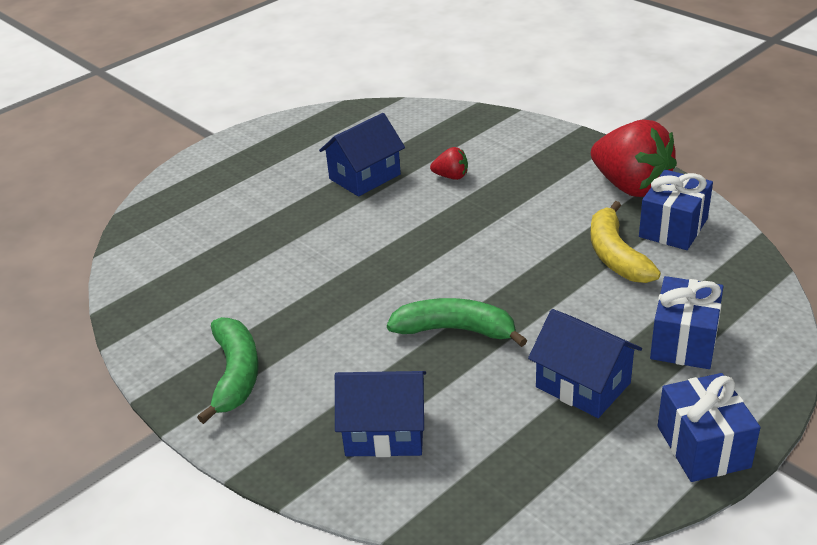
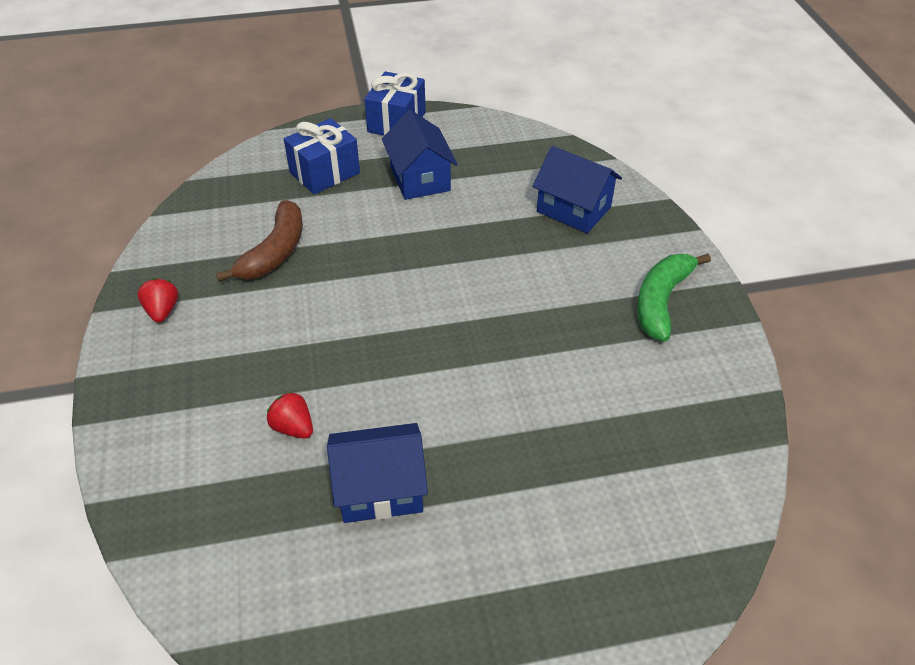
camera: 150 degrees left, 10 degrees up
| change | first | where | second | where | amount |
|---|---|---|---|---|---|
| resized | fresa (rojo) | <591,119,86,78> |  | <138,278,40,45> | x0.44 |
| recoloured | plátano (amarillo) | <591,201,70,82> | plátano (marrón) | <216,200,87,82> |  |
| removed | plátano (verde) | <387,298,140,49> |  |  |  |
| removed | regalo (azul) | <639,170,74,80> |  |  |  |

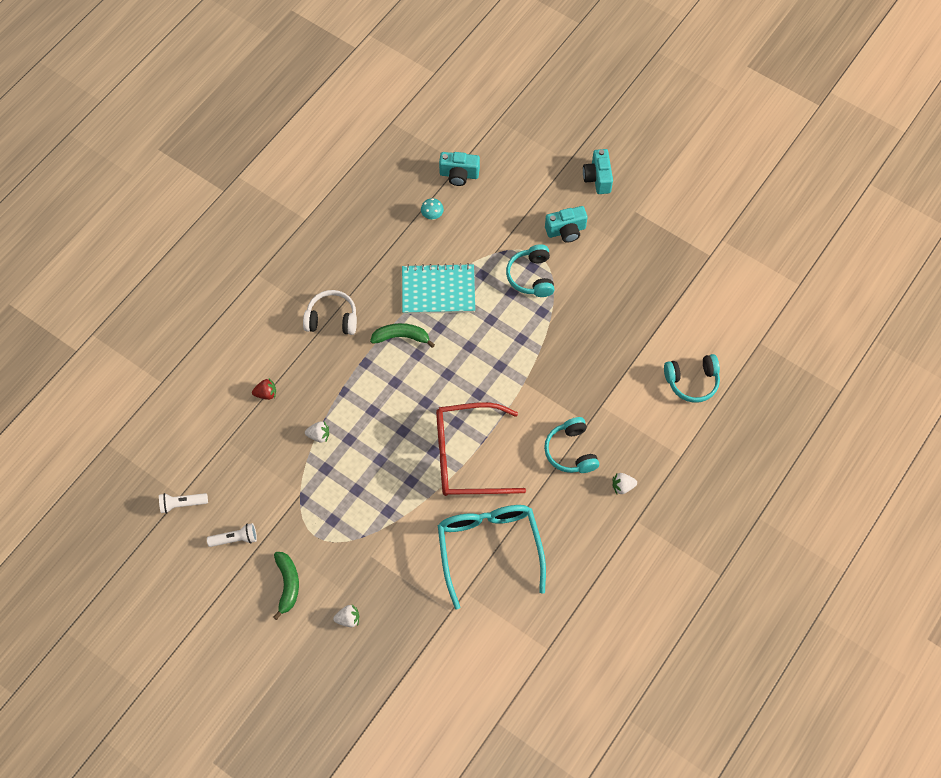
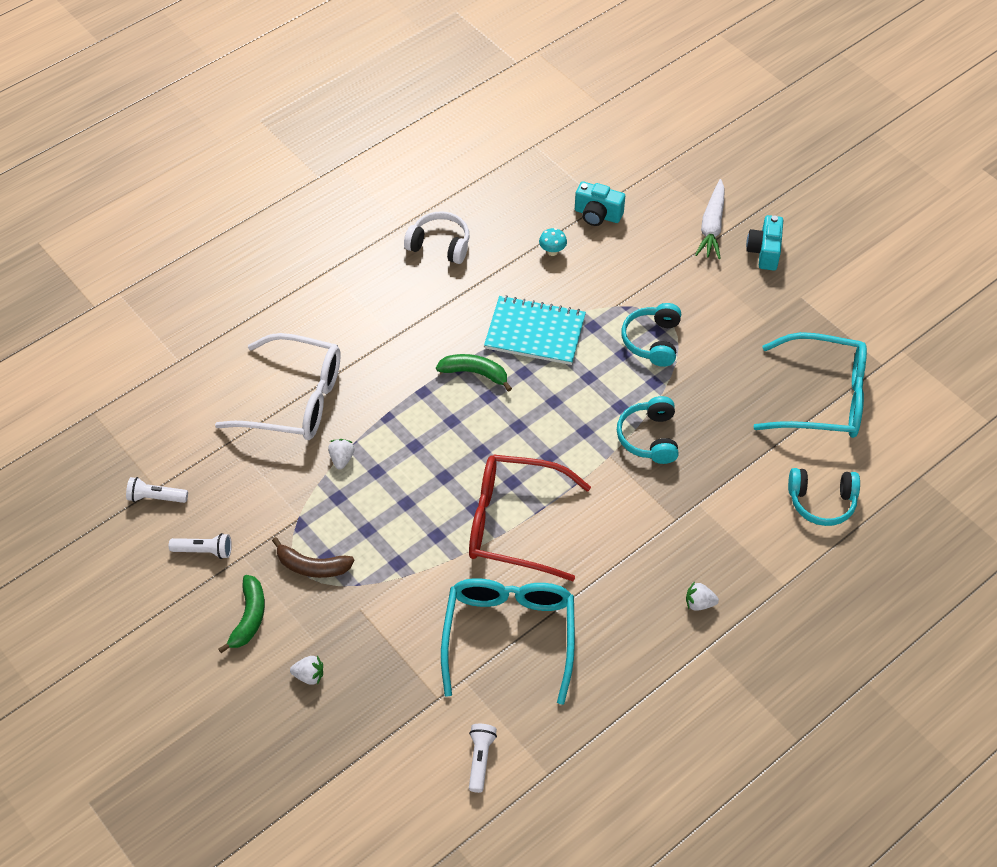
camera: 15 degrees right, 10 degrees down
| change | first | where | second | where | amount |
|---|---|---|---|---|---|
| replaced | fresa (rojo) | <252,379,24,21> | gafas (blanco) | <215,333,126,107> |  |
| added |  |  | plátano (marrón) | <272,537,83,41> |  |
| turned | fresa (blanco) | <305,421,24,21> |  | <328,439,27,31> | 105 degrees counterclockwise |
| moved | auriculares (blanco) | <303,290,54,45> |  | <404,211,65,53> |  |
| added |  |  | lámpara de mano (blanco) | <469,724,28,69> |  |
| moved | auriculares (turquesa) | <544,417,55,56> |  | <617,396,62,68> |  |
| added |  |  | zanahoria (blanco) | <695,179,30,80> |  |
| added |  |  | gafas (turquesa) | <753,332,114,106> |  |
| removed | cámara (turquesa) | <545,206,43,37> |  |  |  |

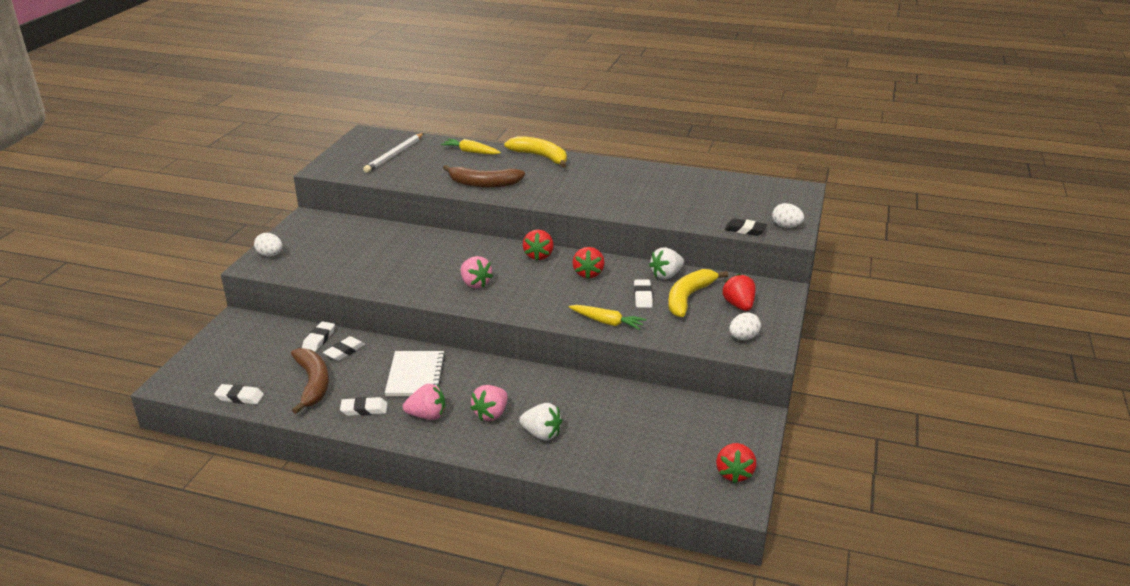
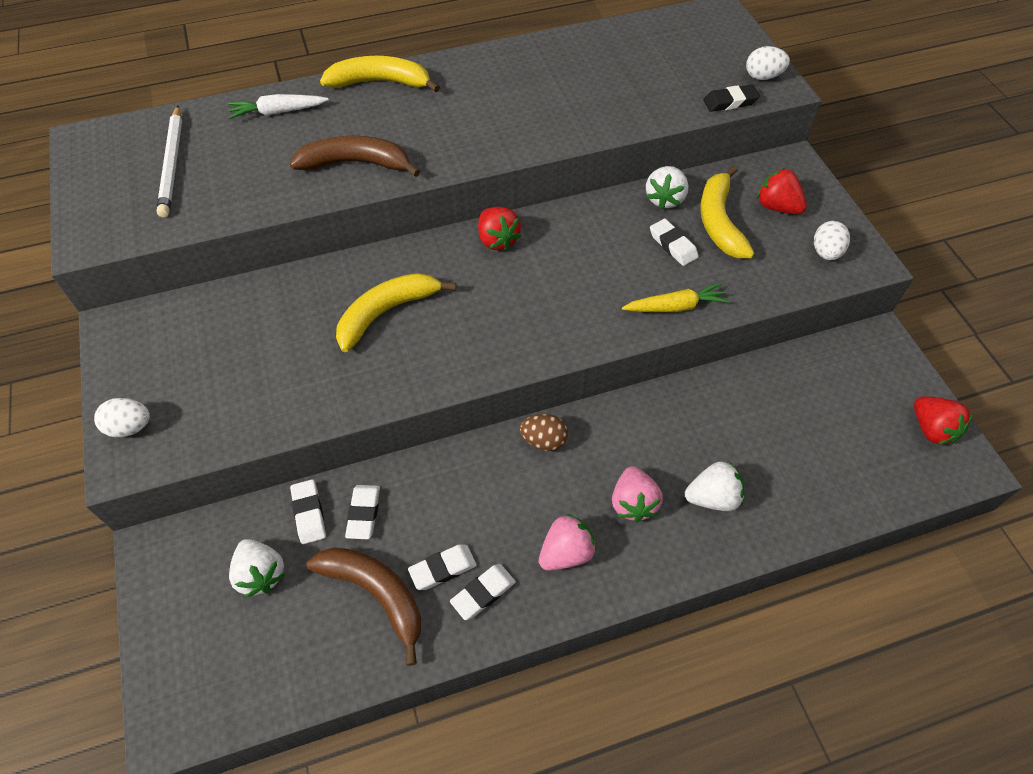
camera: 35 degrees left, 25 degrees up
| change | first | where | second | where | amount |
|---|---|---|---|---|---|
| recoloured | zanahoria (amarillo) | <441,139,60,16> | zanahoria (blanco) | <228,94,101,25> |  |
| added |  |  | fresa (blanco) | <229,539,56,59> |  |
| turned | plátano (marrón) | <443,165,82,23> |  | <290,136,130,41> | 150 degrees counterclockwise |
| added |  |  | plátano (amarillo) | <336,273,120,79> |  |
| moved | goma de borrar (blanco) | <214,384,50,20> |  | <408,544,69,46> |  |
| added |  |  | huevo (marrón) | <520,414,48,37> |  |
| removed | cuaderno (blanco) | <385,351,60,45> |  |  |  |
| removed | fresa (rosa) | <461,256,32,32> |  |  |  |
| removed | fresa (rojo) | <572,247,32,32> |  |  |  |

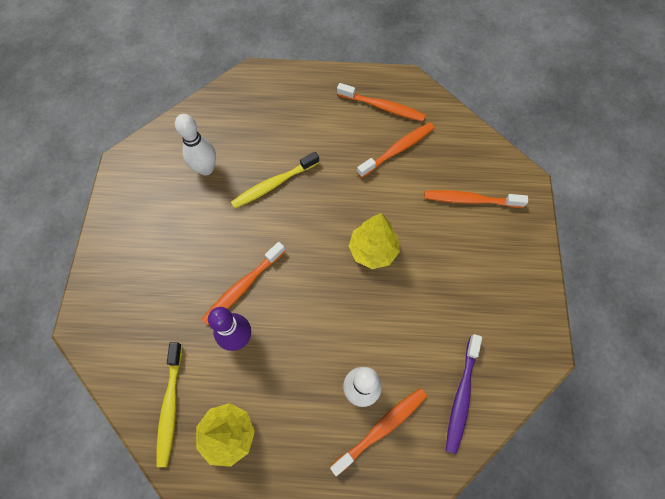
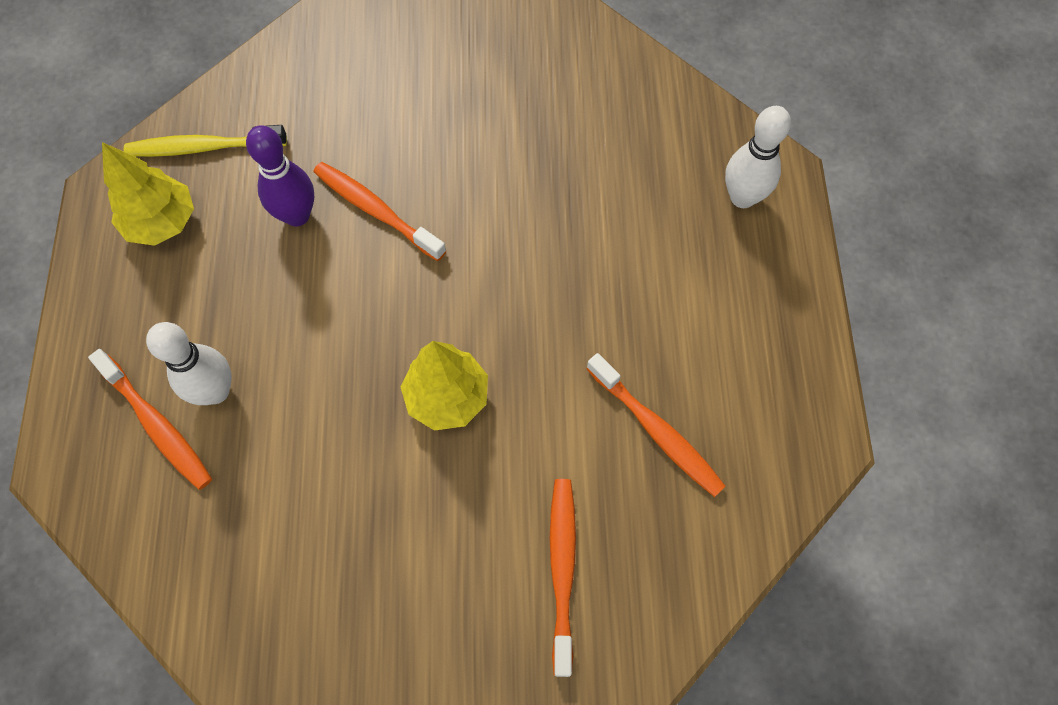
camera: 85 degrees right, 0 degrees up
| change | first | where | second | where | amount |
|---|---|---|---|---|---|
| moved | bolo (blanco) | <175,114,41,61> |  | <725,106,66,102> |  |
| removed | cepillo de dientes (amarillo) | <231,152,88,56> |  |  |  |
| removed | cepillo de dientes (naranja) | <337,83,88,39> |  |  |  |
| removed | cepillo de dientes (morado) | <446,334,36,120> |  |  |  |

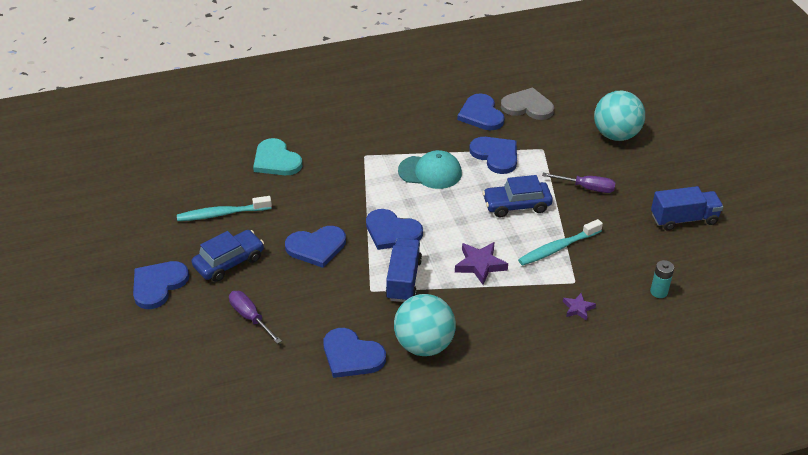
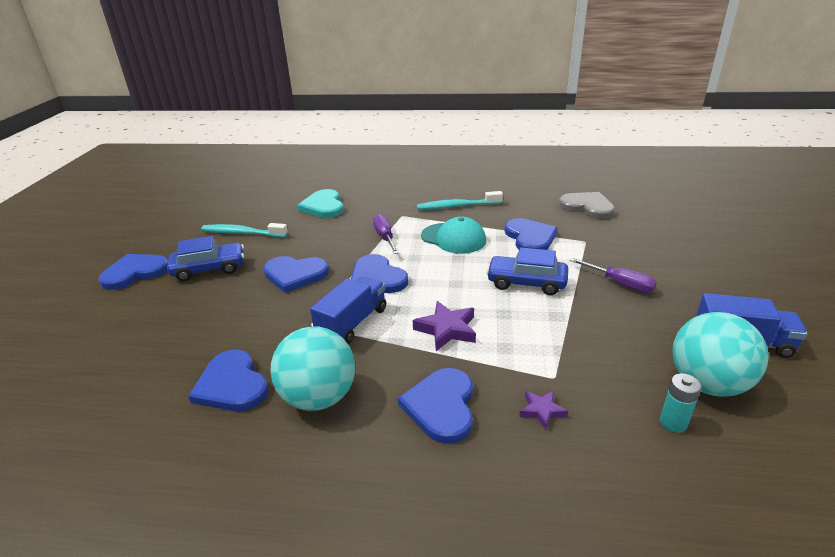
camera: 25 degrees right, 10 degrees down
| change | first | where | second | where | amount |
|---|---|---|---|---|---|
| moved | destornillador (morado) | <229,291,53,53> |  | <373,214,26,40> |  |
| moved | corazón (azul) | <457,93,48,37> |  | <398,368,75,76> |  |
| moved | cepillo de dientes (turquesa) | <518,219,85,46> |  | <417,191,86,19> |  |
| moved | pelota (turquesa) | <594,91,51,50> |  | <672,312,97,84> |  |

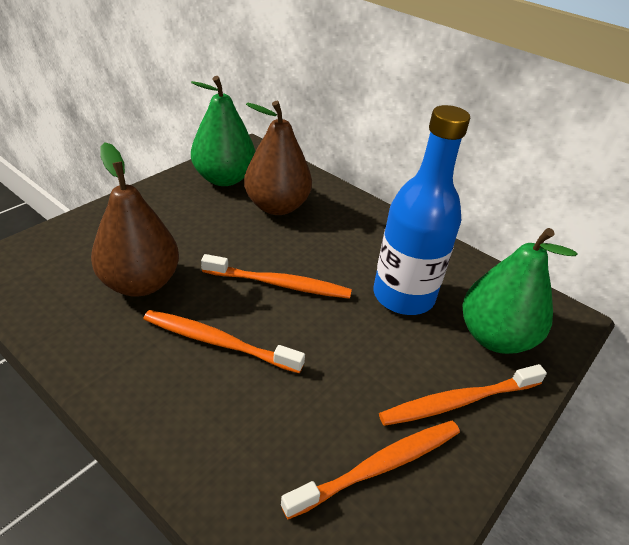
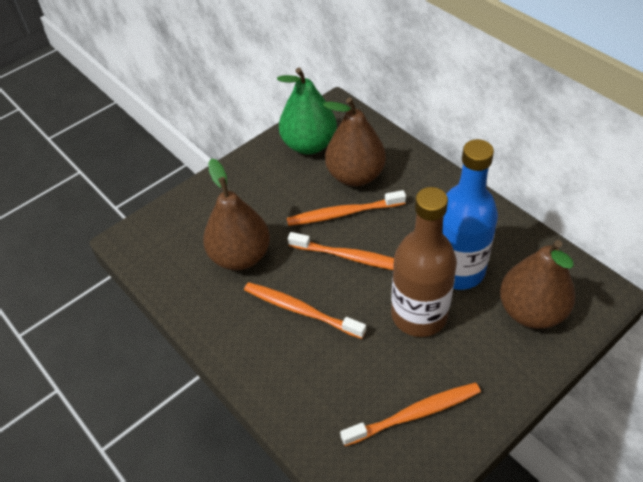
camera: 15 degrees right, 10 degrees up
| change | first | where | second | where | amount |
|---|---|---|---|---|---|
| moved | cepillo de dientes (naranja) | <379,364,168,62> |  | <287,190,119,36> |  |
| added |  |  | botella (marrón) | <391,187,66,150> |  |
| recoloured | pera (verde) | <462,228,115,126> | pera (marrón) | <500,240,76,89> |  |

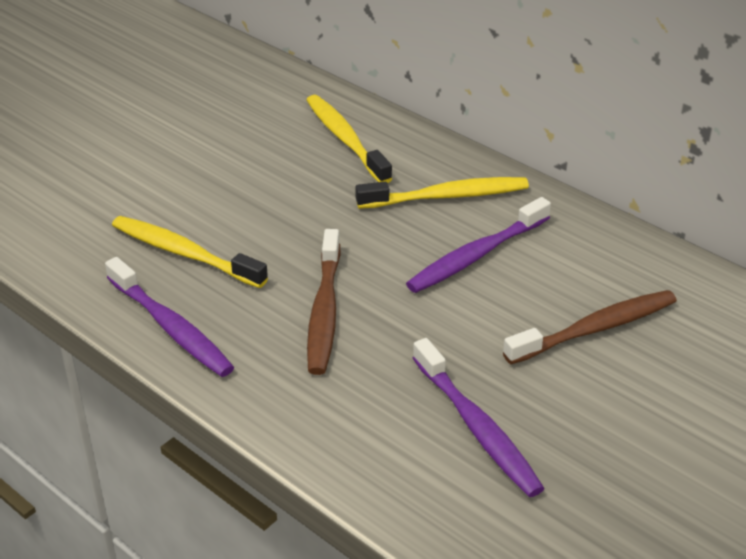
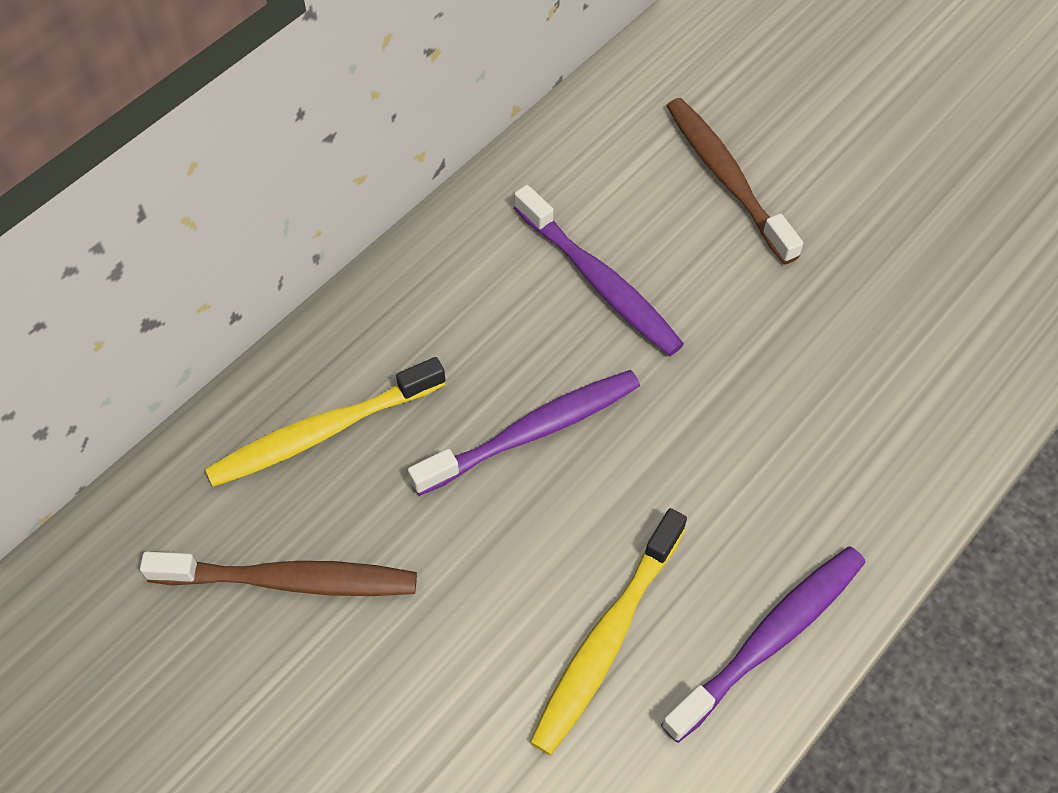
camera: 90 degrees left, 20 degrees up
| change | first | where | second | where | amount |
|---|---|---|---|---|---|
| moved | cepillo de dientes (marrón) | <307,229,34,146> |  | <140,552,277,44> |  |
| moved | cepillo de dientes (morado) | <413,338,132,159> |  | <408,370,232,126> |  |
| removed | cepillo de dientes (amarillo) | <355,177,174,32> |  |  |  |

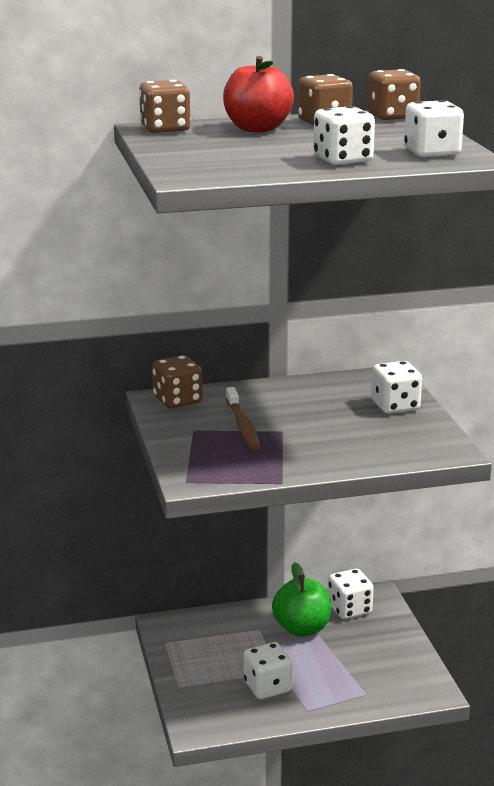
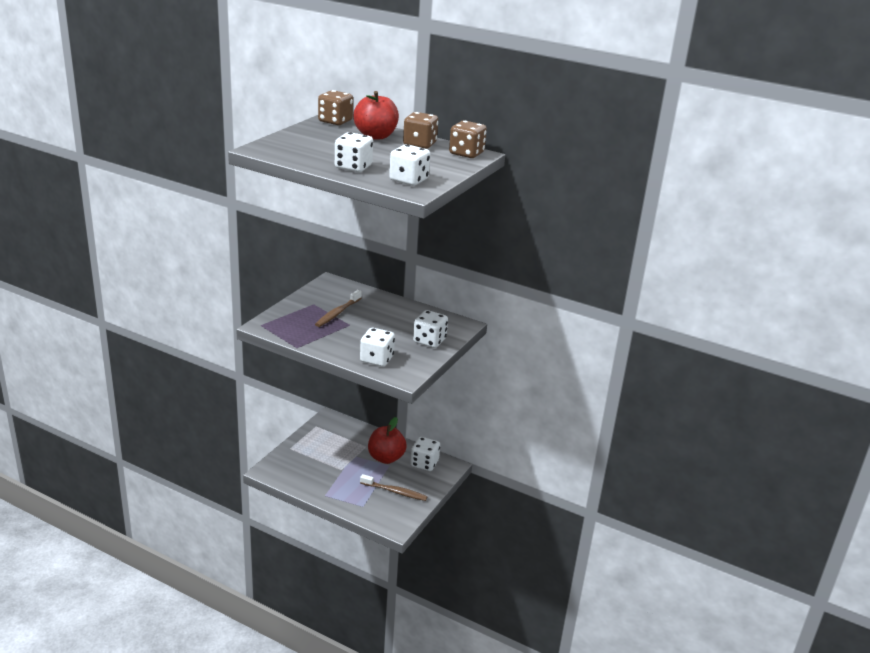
camera: 40 degrees right, 5 degrees up
| change | first | where | second | where | amount |
|---|---|---|---|---|---|
| moved | dado (blanco) | <244,642,49,57> |  | <360,328,35,39> |  |
| added |  |  | cepillo de dientes (marrón) | <360,474,68,27> |  |
| recoloured | manzana (verde) | <272,562,59,75> | manzana (rojo) | <368,417,39,47> |  |
| removed | dado (marrón) | <152,355,51,54> |  |  |  |

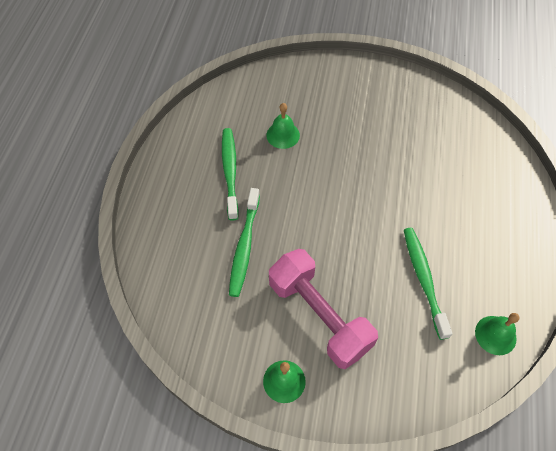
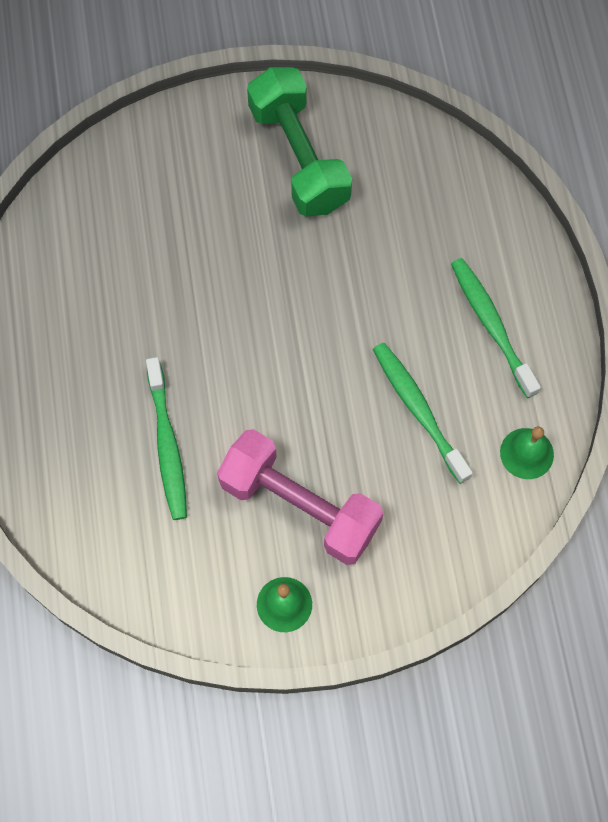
camera: 20 degrees left, 10 degrees up
| change | first | where | second | where | amount |
|---|---|---|---|---|---|
| added |  |  | mancuerna (verde) | <247,67,105,150> |  |
| moved | cepillo de dientes (verde) | <222,128,17,93> |  | <451,258,90,140> |  |
| removed | campana (verde) | <266,103,34,46> |  |  |  |

